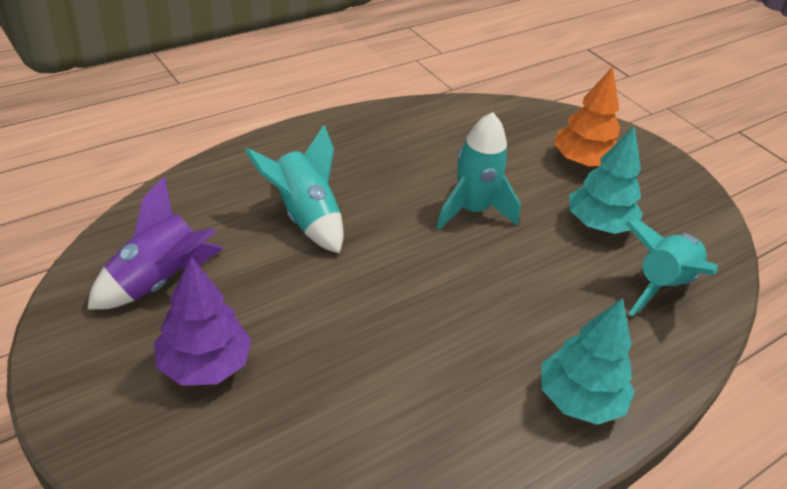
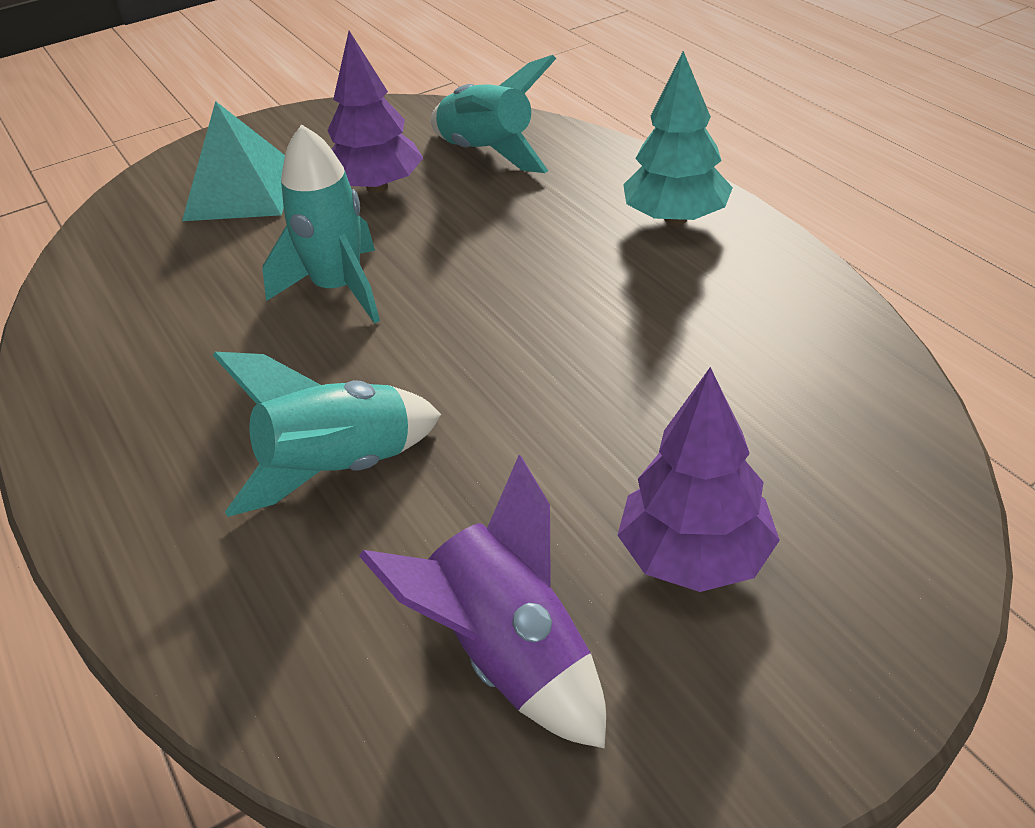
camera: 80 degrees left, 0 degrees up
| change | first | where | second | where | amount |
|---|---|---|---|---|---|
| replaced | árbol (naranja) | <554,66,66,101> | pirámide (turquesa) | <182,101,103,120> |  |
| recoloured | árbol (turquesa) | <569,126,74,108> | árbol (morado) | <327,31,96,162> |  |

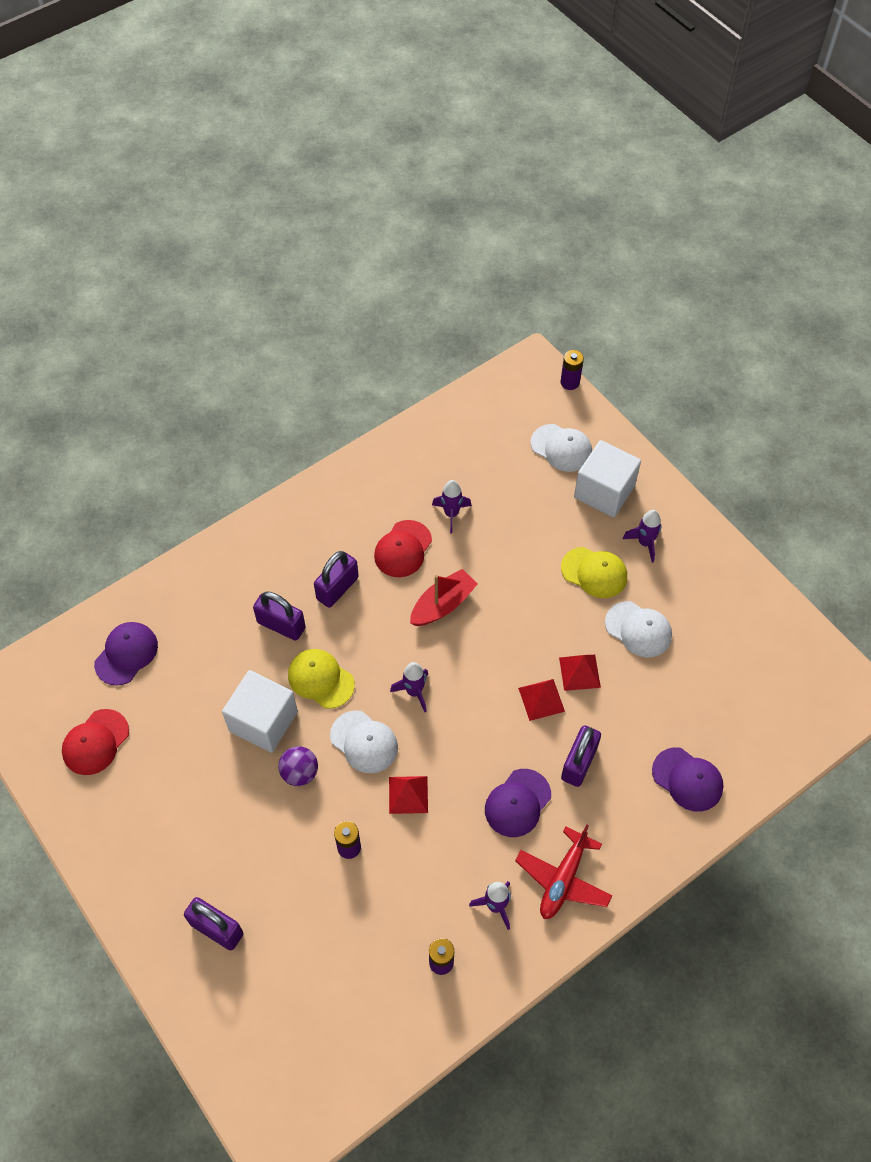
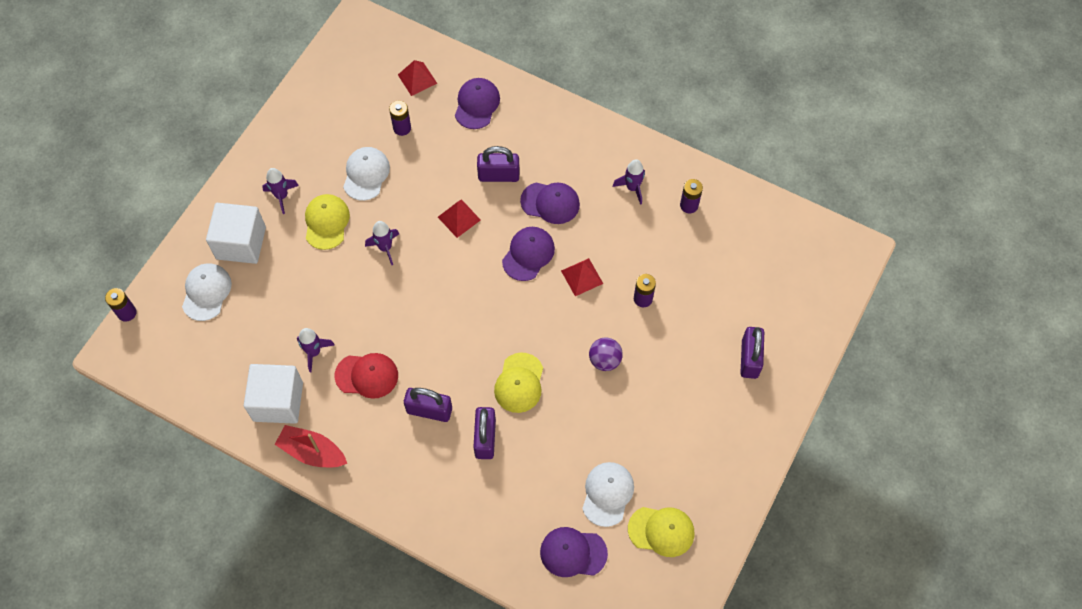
camera: 115 degrees left, 5 degrees up
| change | first | where | second | where | amount |
|---|---|---|---|---|---|
| moved | cubo (blanco) | <222,670,76,83> |  | <244,364,59,60> |  |
| moved | barco (rojo) | <410,569,68,57> |  | <275,425,72,42> |  |
| moved | cohete (morado) | <390,662,38,50> |  | <365,221,34,44> |  |
| added |  |  | pila (morado) | <389,101,22,35> |  |
| moved | pirámide (rojo) | <559,655,42,36> |  | <398,60,39,36> |  |
| added |  |  | gorra (morado) | <502,227,53,54> |  |
| moved | gorra (blanco) | <330,710,68,63> |  | <582,462,52,65> |  |
| recoloured | gorra (rojo) | <62,709,67,66> | gorra (amarillo) | <628,507,66,50> |  |
| removed | avión (rojo) | <515,825,97,94> |  |  |  |

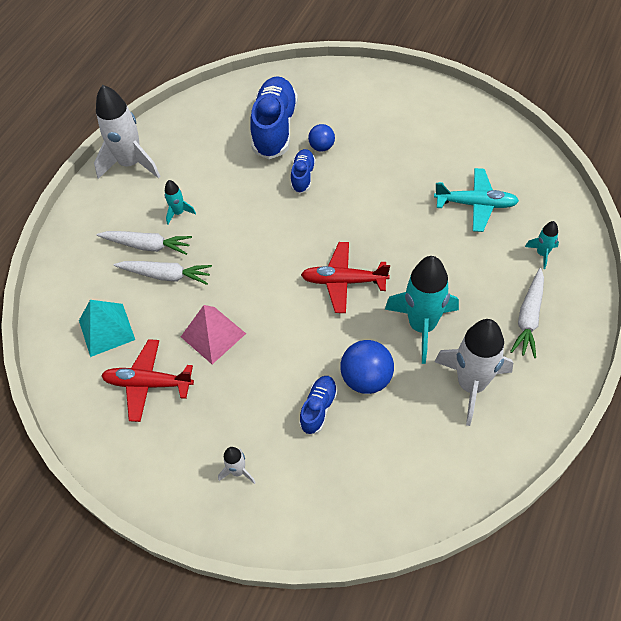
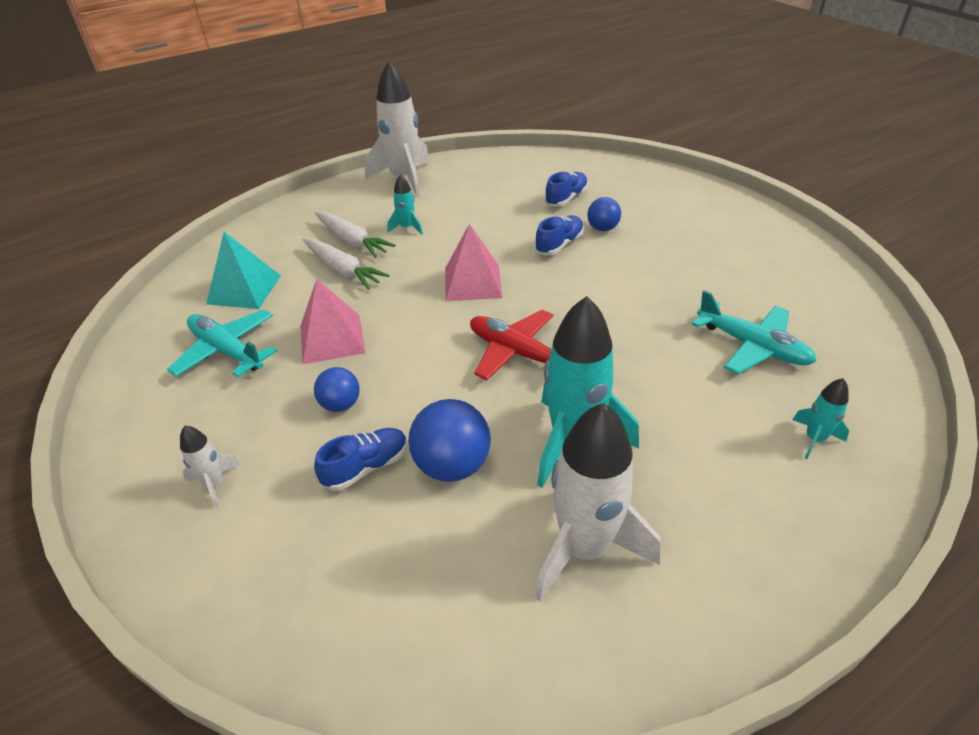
camera: 30 degrees right, 15 degrees down
| change | first | where | second | where | amount |
|---|---|---|---|---|---|
| recoloured | avión (rojo) | <101,339,93,83> | avión (turquesa) | <167,309,110,68> |  |
| added |  |  | pelota (azul) | <314,367,46,45> |  |
| added |  |  | pirámide (rosa) | <445,223,57,78> |  |
| resized | zapato (azul) | <250,76,48,83> |  | <545,171,43,36> | x0.51 |
| removed | zanahoria (blanco) | <510,268,34,90> |  |  |  |

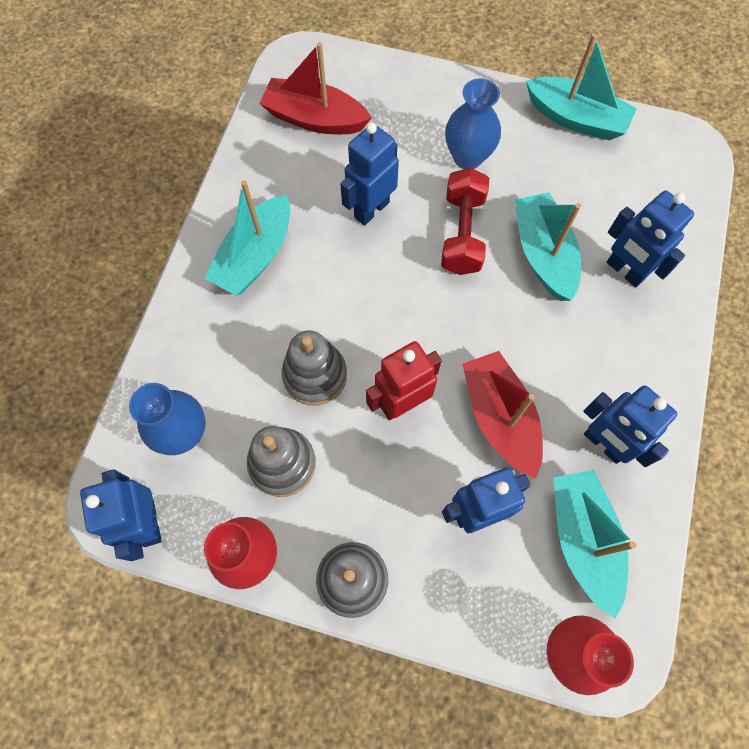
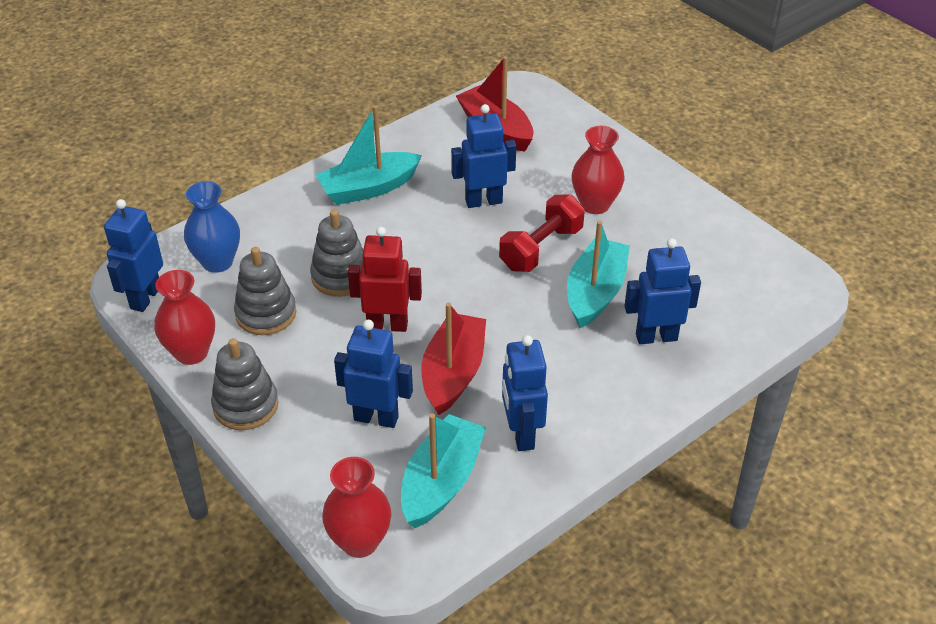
camera: 35 degrees right, 25 degrees down
| change | first | where | second | where | amount |
|---|---|---|---|---|---|
| recoloured | florero (azul) | <445,78,56,91> | florero (rojo) | <572,126,52,88> |  |
| turned | robot (azul) | <607,190,87,97> |  | <624,238,77,106> | 90 degrees clockwise |
| removed | barco (turquesa) | <526,33,111,107> |  |  |  |

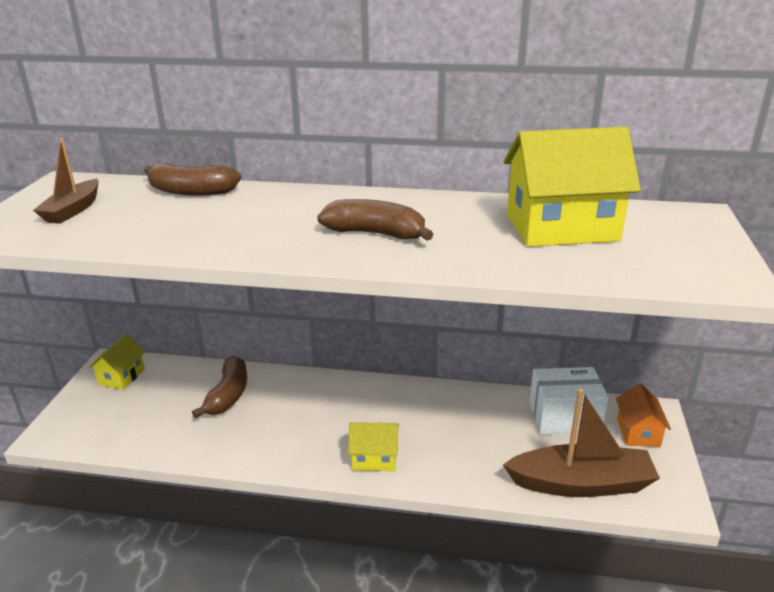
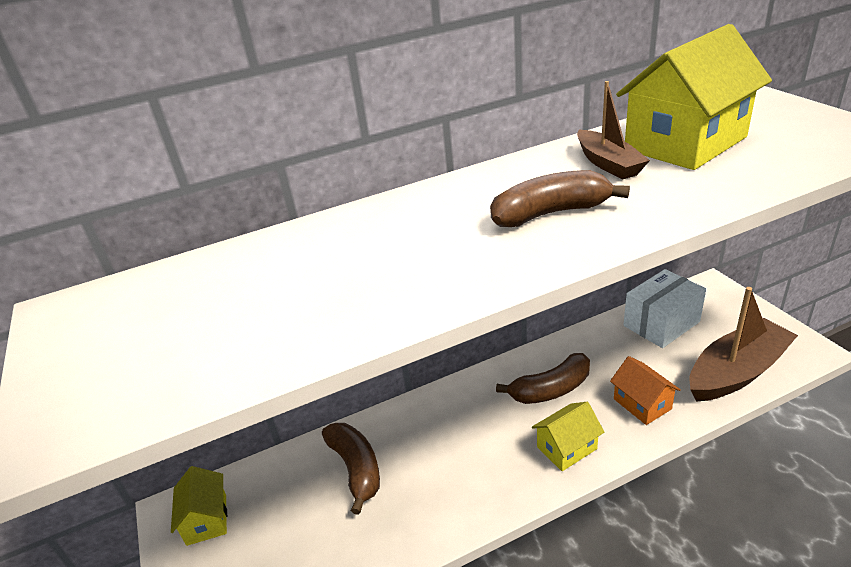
camera: 30 degrees left, 5 degrees up
| change | first | where | second | where | amount |
|---|---|---|---|---|---|
| moved | plátano (marrón) | <144,163,97,33> |  | <496,353,94,51> |  |
| moved | barco (marrón) | <33,138,66,86> |  | <577,81,73,98> |  |
| moved | casa (naranja) | <616,384,55,63> |  | <610,356,71,69> |  |

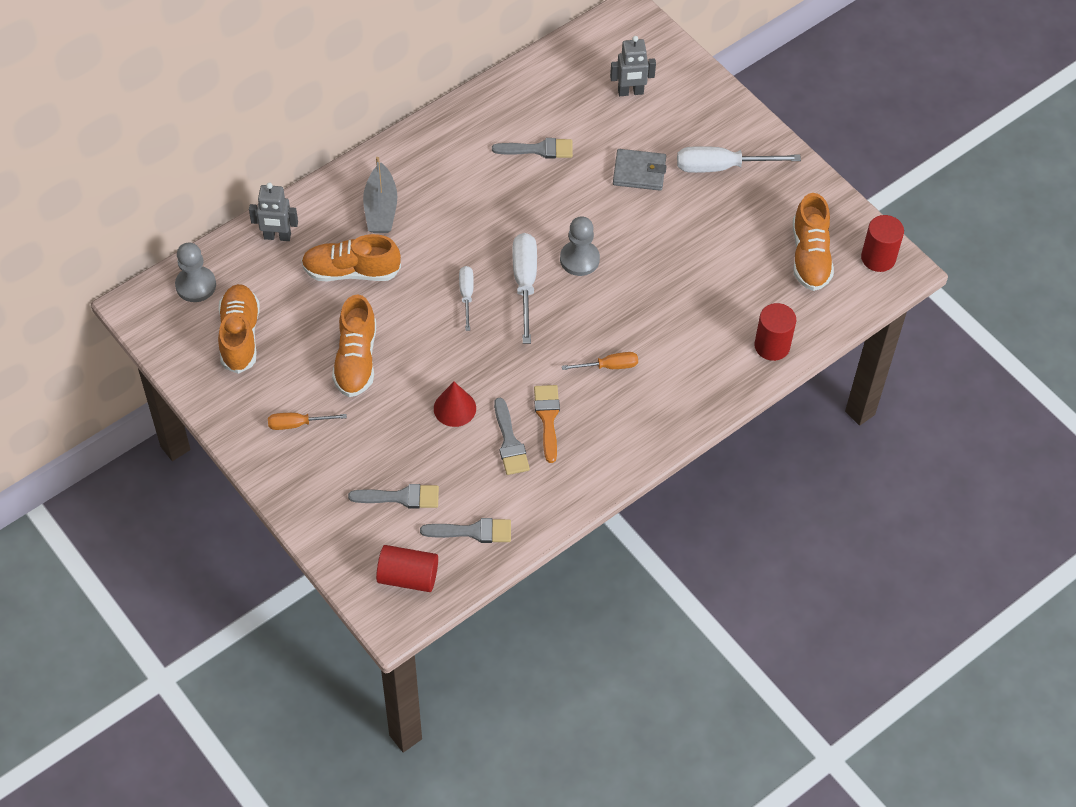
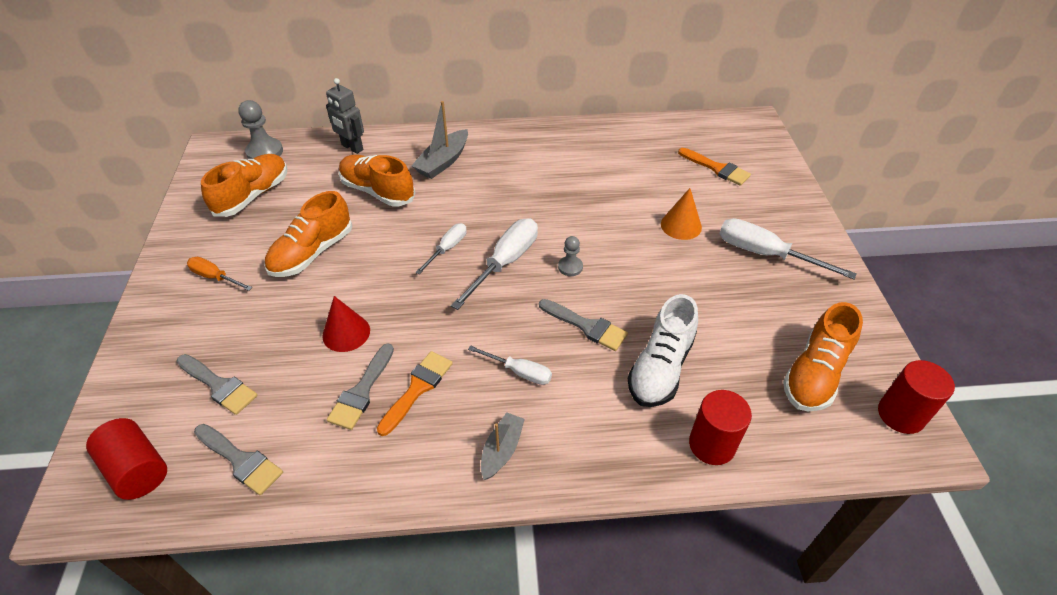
camera: 35 degrees right, 10 degrees down
| change | first | where | second | where | amount |
|---|---|---|---|---|---|
| recoloured | destornillador (naranja) | <562,352,76,18> | destornillador (blanco) | <468,345,84,40> |  |
| added |  |  | barco (gris) | <481,412,44,68> |  |
| moved | pincel (gris) | <492,138,81,21> |  | <539,299,89,52> |  |
| resized | peón (gris) | <560,216,40,60> |  | <558,236,25,40> | x0.59 |
| added |  |  | zapato (blanco) | <628,294,70,113> |  |
| replaced | cartera (gris) | <613,149,54,42> | cono (naranja) | <661,188,41,52> |  |
| replaced | robot (gris) | <610,36,46,60> | pincel (naranja) | <678,148,73,38> |  |

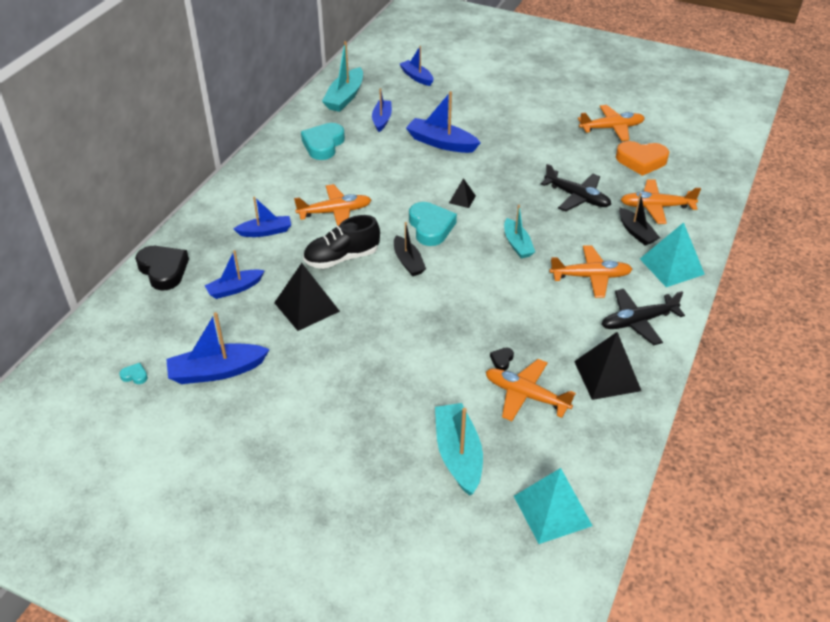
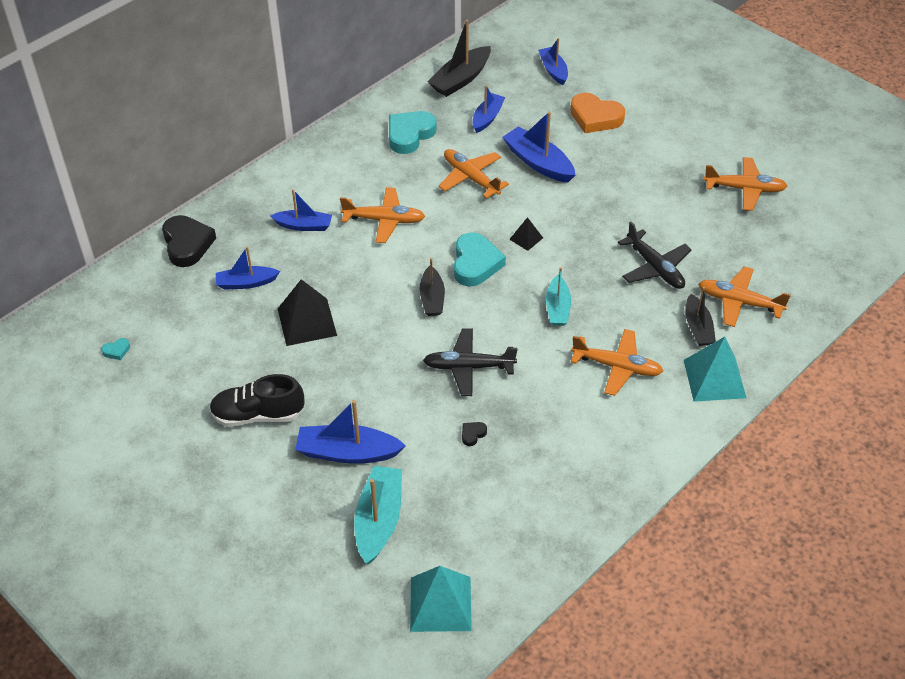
camera: 20 degrees right, 5 degrees up
| change | first | where | second | where | amount |
|---|---|---|---|---|---|
| turned | corazón (turquesa) | <119,363,29,21> |  | <101,338,29,22> | 120 degrees clockwise |
| moved | zapato (negro) | <303,215,77,54> |  | <209,374,95,53> |  |
| moved | barco (azul) | <166,312,104,72> |  | <295,400,111,64> |  |
| moved | avión (negro) | <601,289,84,56> |  | <423,329,95,67> |  |
| recoloured | barco (turquesa) | <322,41,41,71> | barco (negro) | <428,20,63,77> |  |
| moved | avión (naranja) | <486,359,90,62> |  | <439,149,70,50> |  |
| moved | corazón (naranja) | <616,141,53,35> |  | <570,93,55,40> |  |
| removed | pirámide (negro) | <574,332,67,68> |  |  |  |

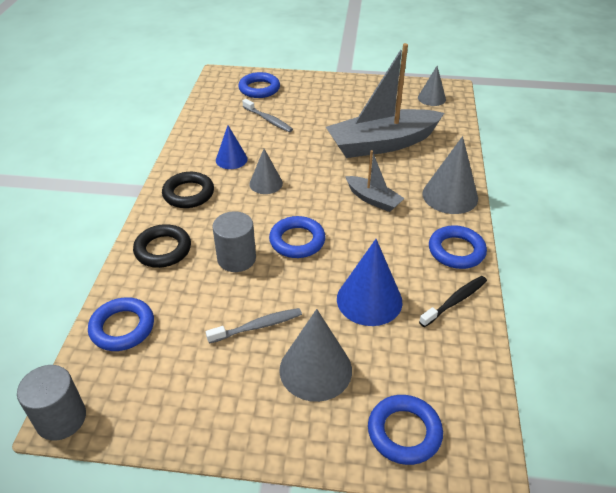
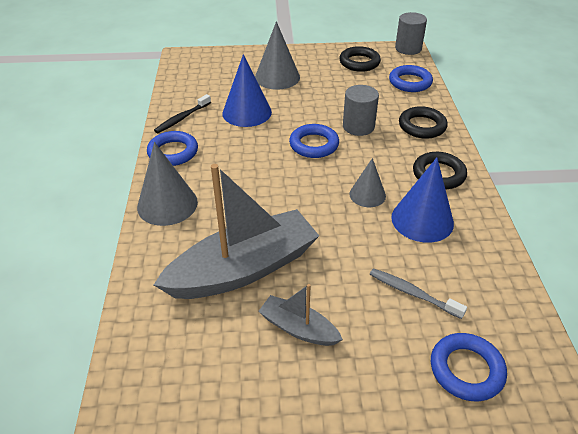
camera: 170 degrees right, 0 degrees up
| change | first | where | second | where | amount |
|---|---|---|---|---|---|
| moved | barco (gris) | <345,150,60,62> |  | <258,284,85,62> |  |
| added |  |  | anillo (negro) | <339,46,42,26> |  |
| resized | cono (azul) | <216,125,32,44> |  | <391,158,63,85> | x1.62 |
| removed | cepillo de dientes (gris) | <206,308,96,35> |  |  |  |
| removed | anillo (azul) | <368,395,75,70> |  |  |  |
| removed | cono (gris) | <418,66,28,40> |  |  |  |

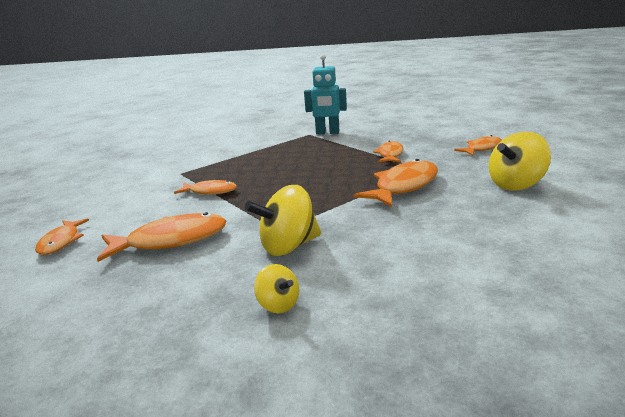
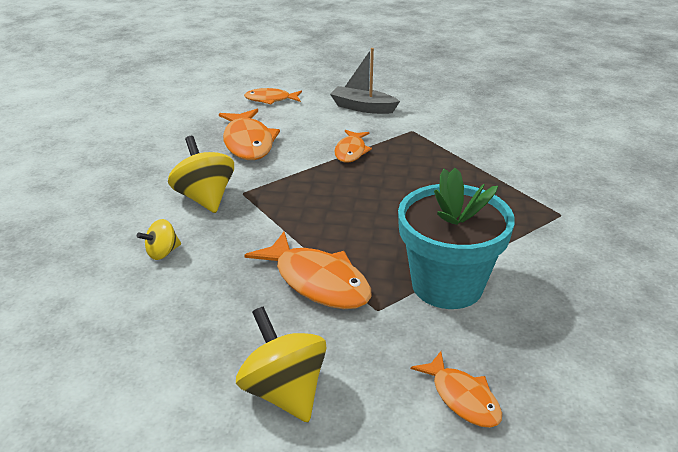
camera: 90 degrees right, 10 degrees up
| change | first | where | second | where | amount |
|---|---|---|---|---|---|
| moved | peonza (amarillo) | <254,264,45,49> |  | <137,219,44,41> |  |
| added |  |  | barco (gris) | <330,48,70,66> |  |
| replaced | pez (naranja) | <373,141,31,21> | maceta (turquesa) | <398,168,117,141> |  |
| removed | robot (turquesa) | <304,54,43,80> |  |  |  |

